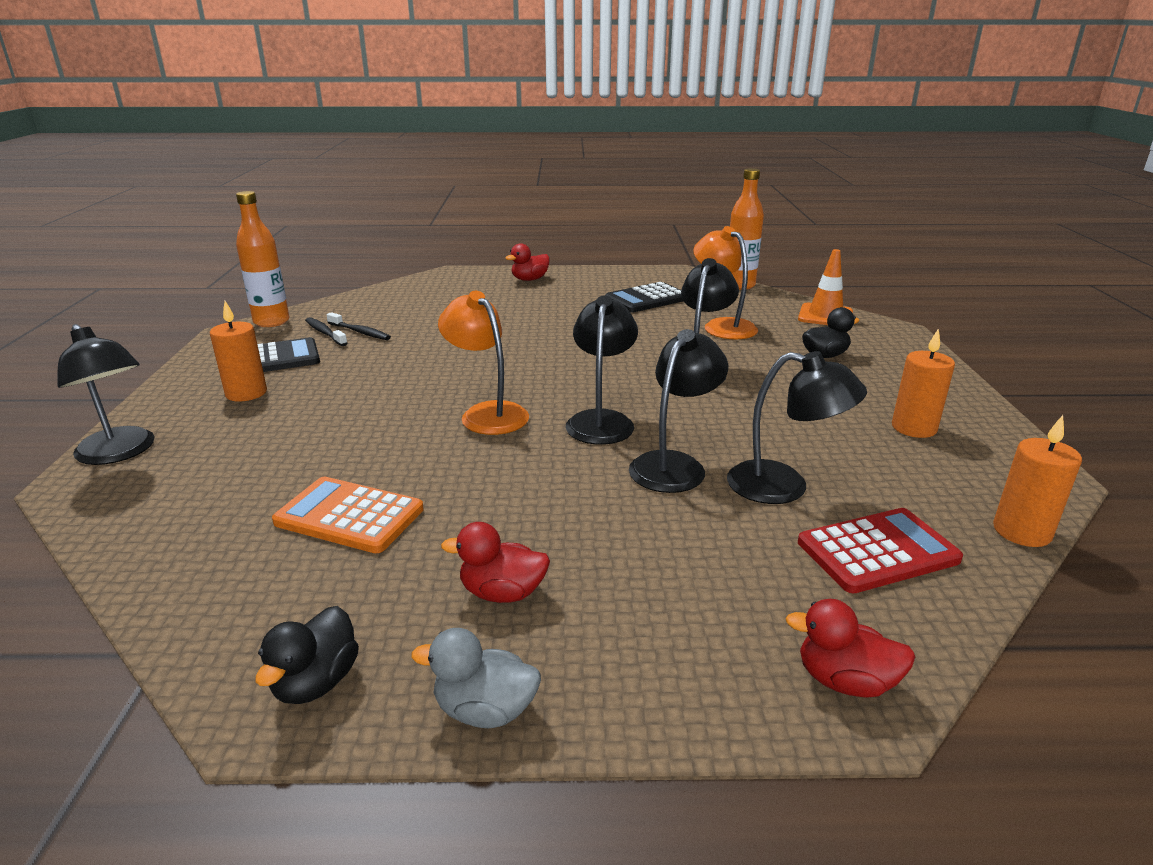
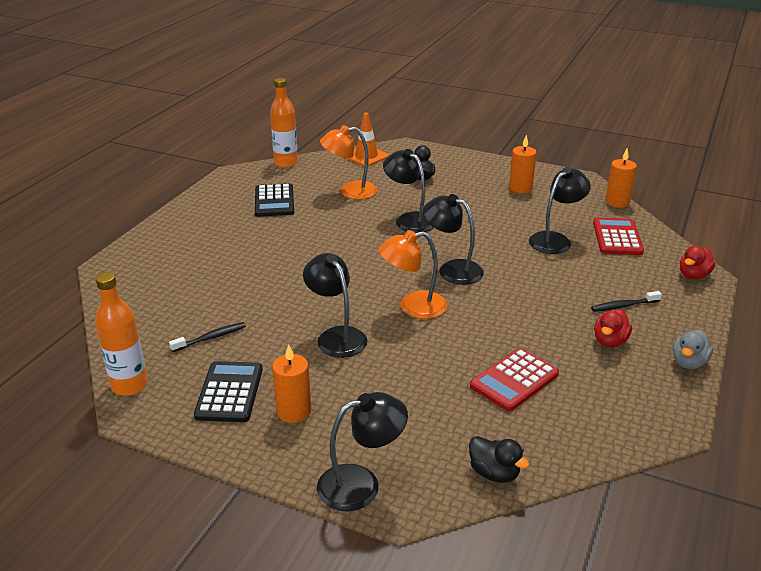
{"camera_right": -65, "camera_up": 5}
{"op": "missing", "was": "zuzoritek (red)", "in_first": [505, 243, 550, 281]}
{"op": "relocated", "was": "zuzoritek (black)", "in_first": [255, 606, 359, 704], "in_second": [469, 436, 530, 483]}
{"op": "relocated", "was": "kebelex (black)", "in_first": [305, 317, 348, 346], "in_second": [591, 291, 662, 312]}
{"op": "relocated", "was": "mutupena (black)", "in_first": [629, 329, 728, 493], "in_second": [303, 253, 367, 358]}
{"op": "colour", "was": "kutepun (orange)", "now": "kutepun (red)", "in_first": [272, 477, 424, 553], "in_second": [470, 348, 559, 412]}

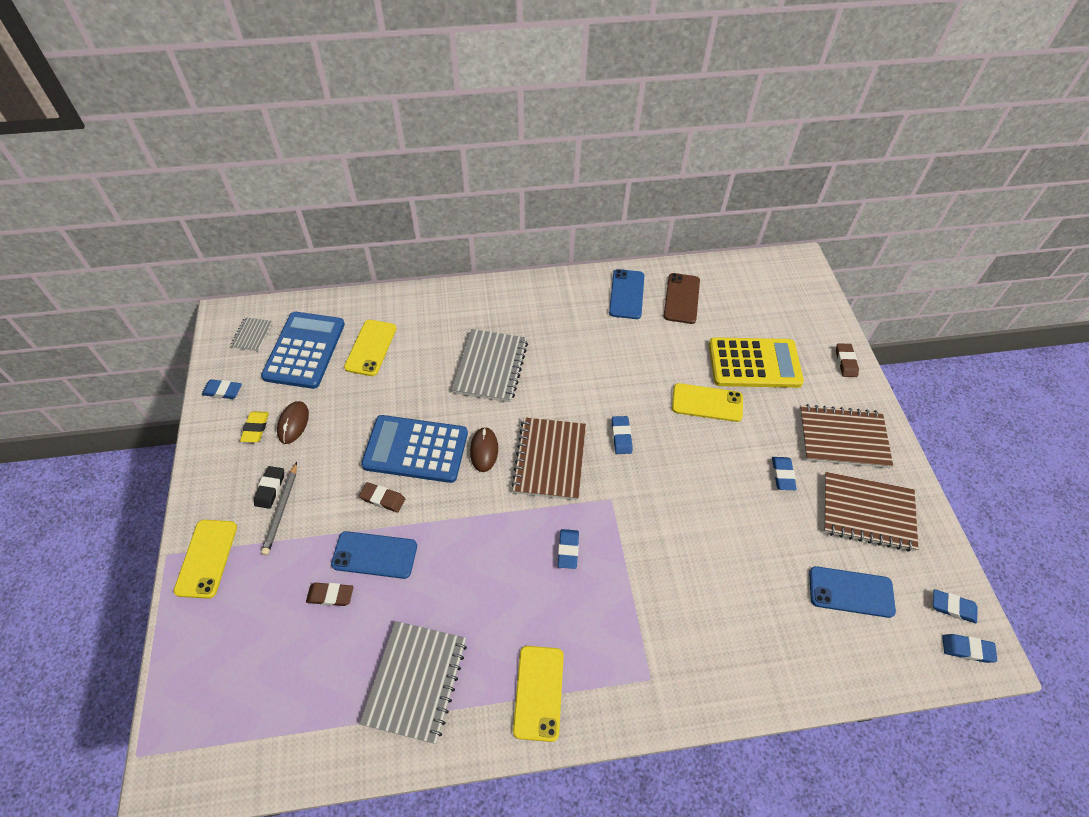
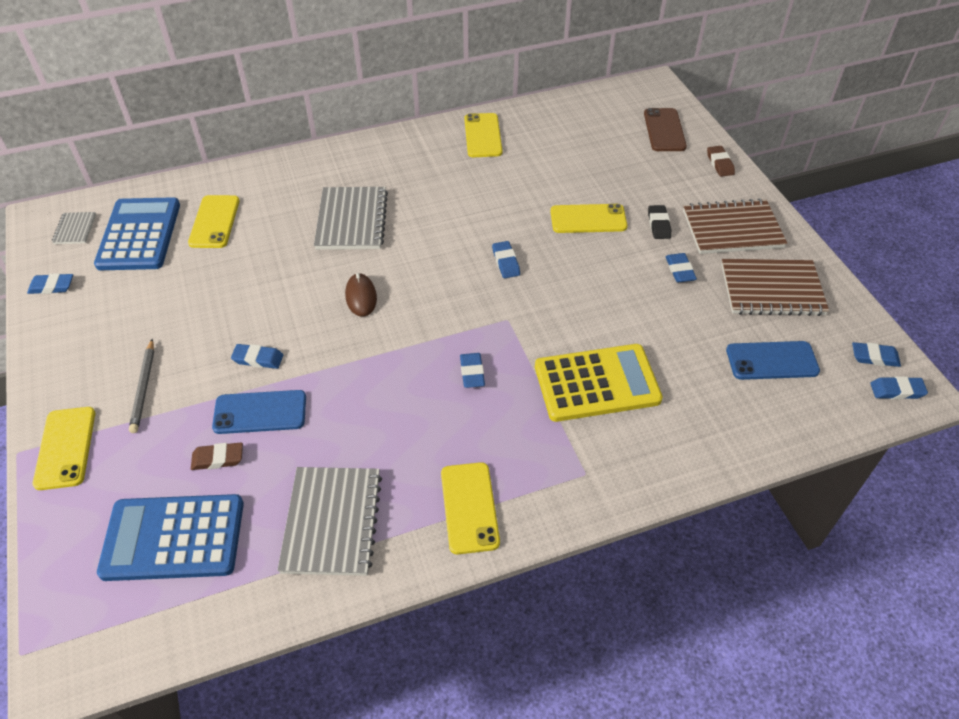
{"camera_right": -10, "camera_up": -5}
{"op": "missing", "was": "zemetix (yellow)", "in_first": [240, 411, 269, 443]}
{"op": "missing", "was": "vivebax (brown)", "in_first": [277, 401, 309, 444]}
{"op": "missing", "was": "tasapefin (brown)", "in_first": [511, 417, 586, 500]}
{"op": "relocated", "was": "zemetix (black)", "in_first": [254, 466, 284, 509], "in_second": [648, 205, 671, 239]}
{"op": "relocated", "was": "kutepun (blue)", "in_first": [361, 415, 468, 483], "in_second": [97, 494, 244, 581]}
{"op": "relocated", "was": "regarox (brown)", "in_first": [664, 273, 700, 324], "in_second": [644, 108, 687, 151]}
{"op": "relocated", "was": "kutepun (yellow)", "in_first": [709, 337, 804, 388], "in_second": [535, 344, 663, 422]}
{"op": "colour", "was": "zemetix (brown)", "now": "zemetix (blue)", "in_first": [359, 482, 405, 512], "in_second": [231, 344, 283, 369]}
{"op": "colour", "was": "regarox (blue)", "now": "regarox (yellow)", "in_first": [609, 269, 644, 319], "in_second": [464, 113, 503, 157]}

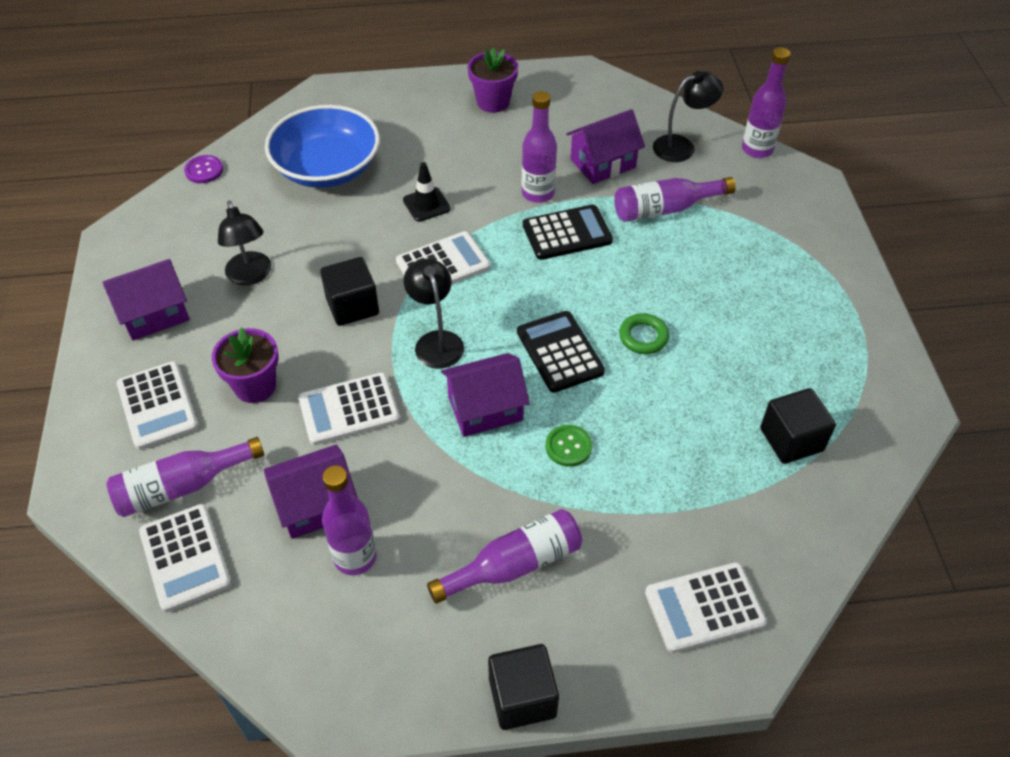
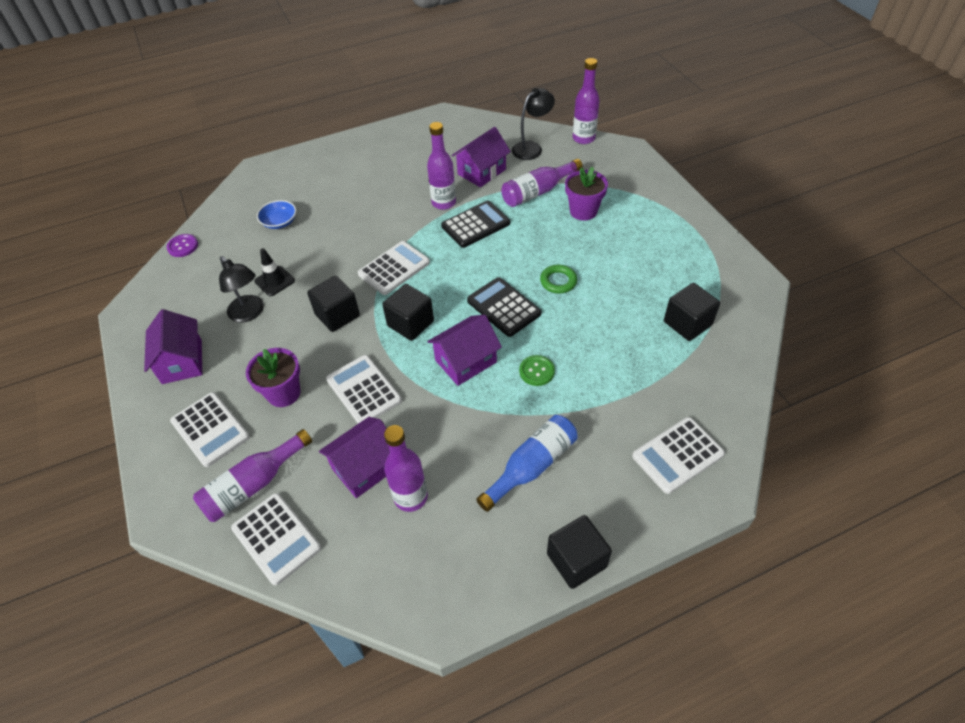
{"camera_right": -15, "camera_up": 0}
{"op": "relocated", "was": "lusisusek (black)", "in_first": [403, 162, 451, 222], "in_second": [254, 248, 295, 296]}
{"op": "relocated", "was": "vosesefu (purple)", "in_first": [467, 47, 518, 113], "in_second": [565, 167, 608, 221]}
{"op": "exchanged", "was": "mutupena (black)", "now": "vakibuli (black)", "in_first": [404, 259, 464, 369], "in_second": [382, 284, 434, 341]}
{"op": "colour", "was": "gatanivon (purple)", "now": "gatanivon (blue)", "in_first": [427, 509, 582, 604], "in_second": [476, 415, 578, 512]}
{"op": "spun", "was": "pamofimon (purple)", "in_first": [102, 259, 190, 341], "in_second": [144, 309, 202, 384], "clockwise": -60}
{"op": "spun", "was": "kutepun (white)", "in_first": [298, 373, 400, 445], "in_second": [326, 355, 402, 424], "clockwise": 90}
{"op": "size", "was": "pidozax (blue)", "in_first": [265, 105, 380, 188], "in_second": [257, 200, 296, 229], "ratio": 0.45}

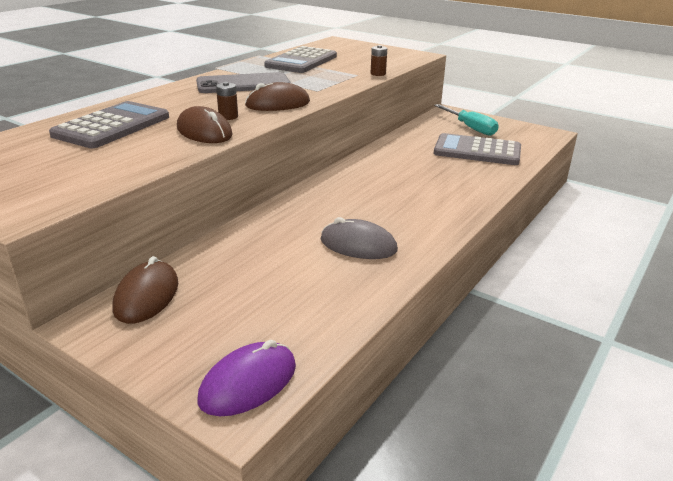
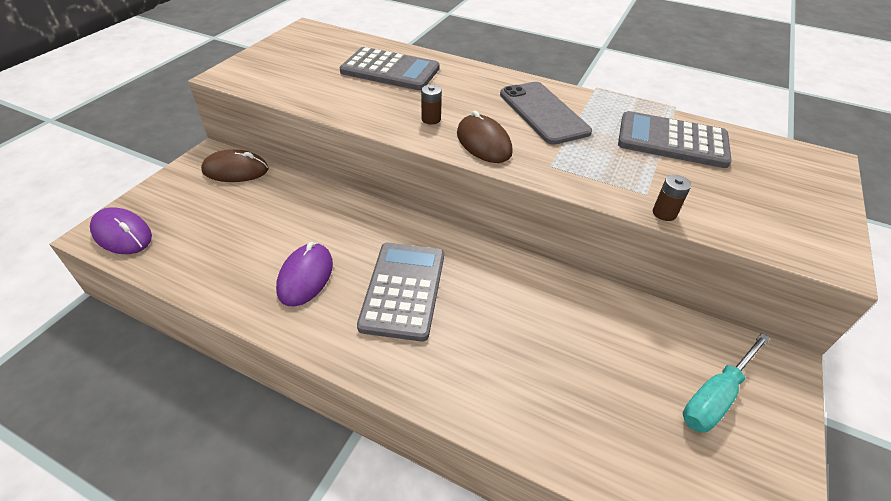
{"camera_right": 80, "camera_up": 15}
{"op": "missing", "was": "vivebax (brown)", "in_first": [177, 106, 233, 143]}
{"op": "relocated", "was": "kutepun (grey)", "in_first": [434, 133, 521, 165], "in_second": [357, 243, 444, 342]}
{"op": "colour", "was": "vivebax (grey)", "now": "vivebax (purple)", "in_first": [321, 217, 398, 259], "in_second": [276, 242, 333, 306]}

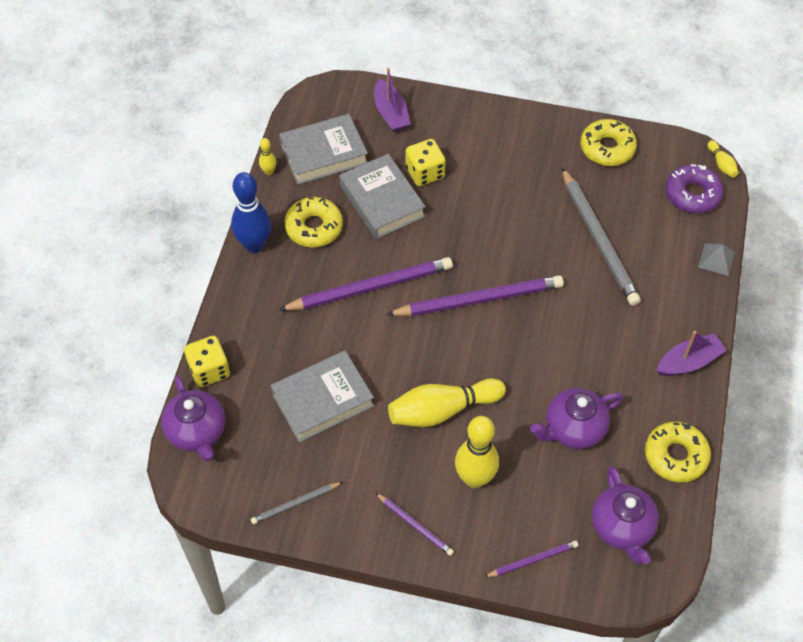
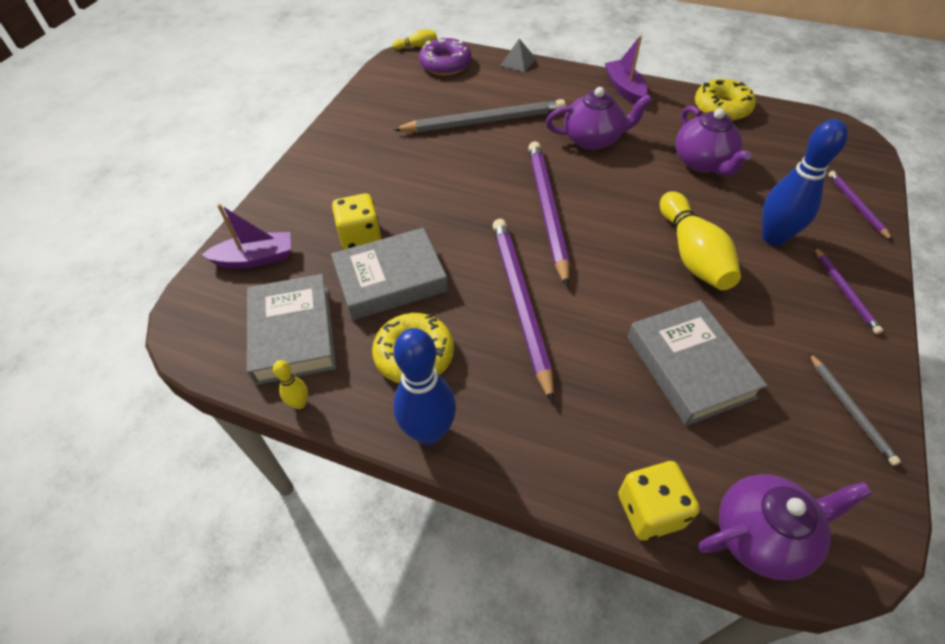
{"camera_right": -80, "camera_up": -5}
{"op": "missing", "was": "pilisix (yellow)", "in_first": [580, 119, 637, 166]}
{"op": "relocated", "was": "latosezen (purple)", "in_first": [592, 466, 659, 564], "in_second": [546, 87, 652, 150]}
{"op": "colour", "was": "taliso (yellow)", "now": "taliso (blue)", "in_first": [455, 416, 499, 488], "in_second": [762, 119, 848, 246]}
{"op": "spun", "was": "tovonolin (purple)", "in_first": [376, 493, 454, 556], "in_second": [814, 247, 883, 334], "clockwise": 120}

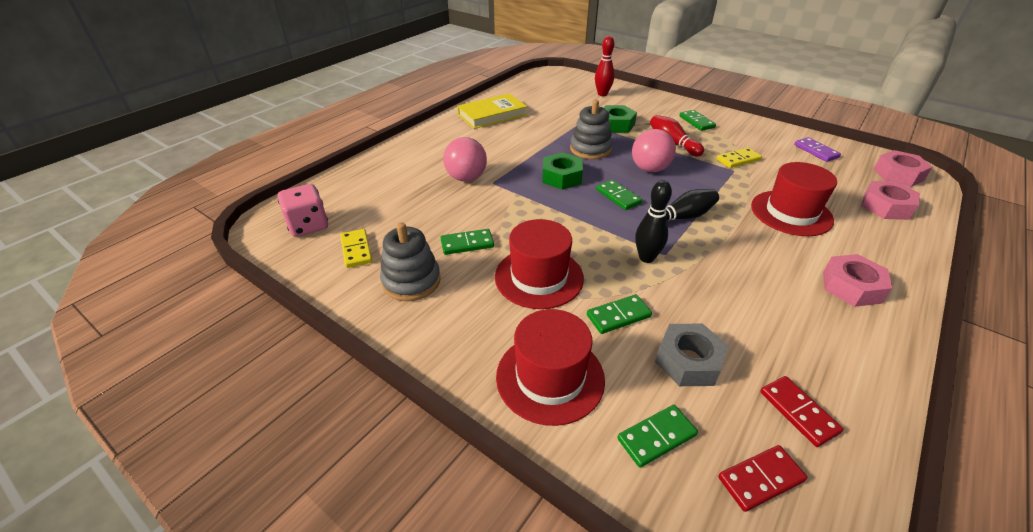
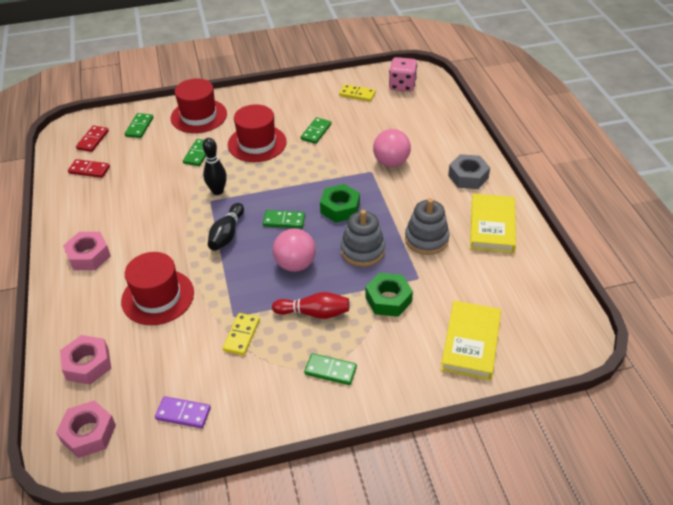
{"camera_right": 130, "camera_up": 5}
{"op": "relocated", "was": "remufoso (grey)", "in_first": [380, 222, 441, 301], "in_second": [405, 198, 450, 255]}
{"op": "relocated", "was": "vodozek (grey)", "in_first": [655, 324, 729, 386], "in_second": [448, 154, 490, 189]}
{"op": "exchanged", "was": "taliso (red)", "now": "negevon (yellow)", "in_first": [595, 36, 615, 96], "in_second": [441, 301, 501, 380]}

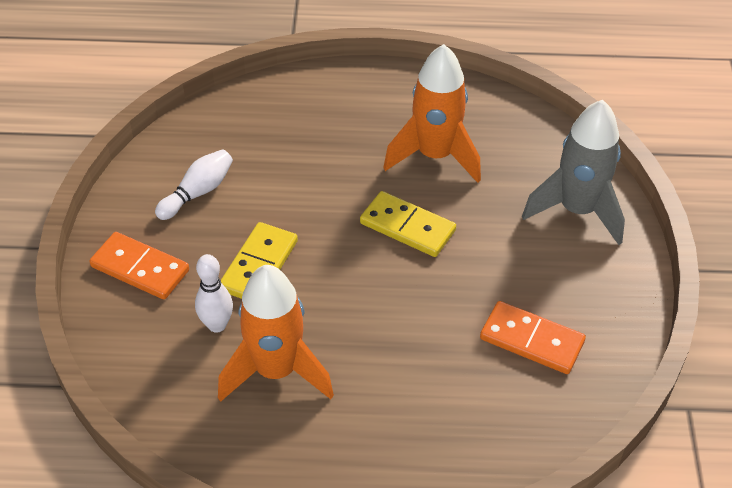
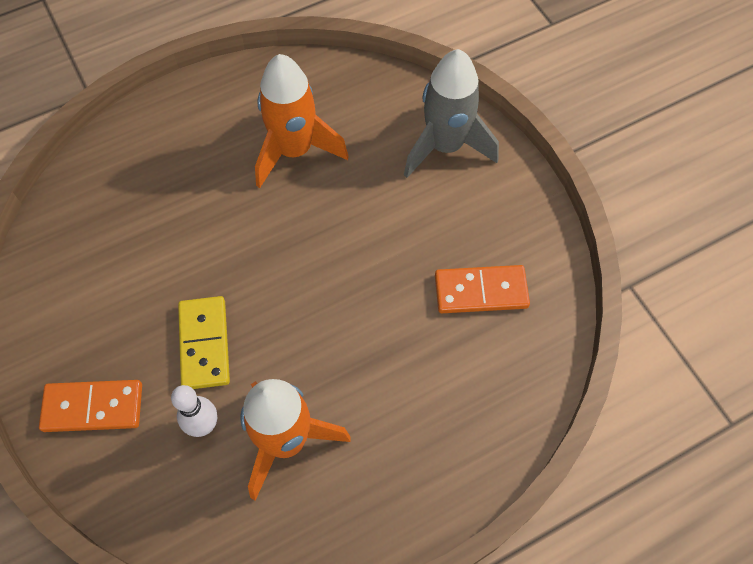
{"camera_right": -30, "camera_up": 15}
{"op": "missing", "was": "taliso (white)", "in_first": [155, 149, 233, 220]}
{"op": "missing", "was": "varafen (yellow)", "in_first": [360, 191, 456, 257]}

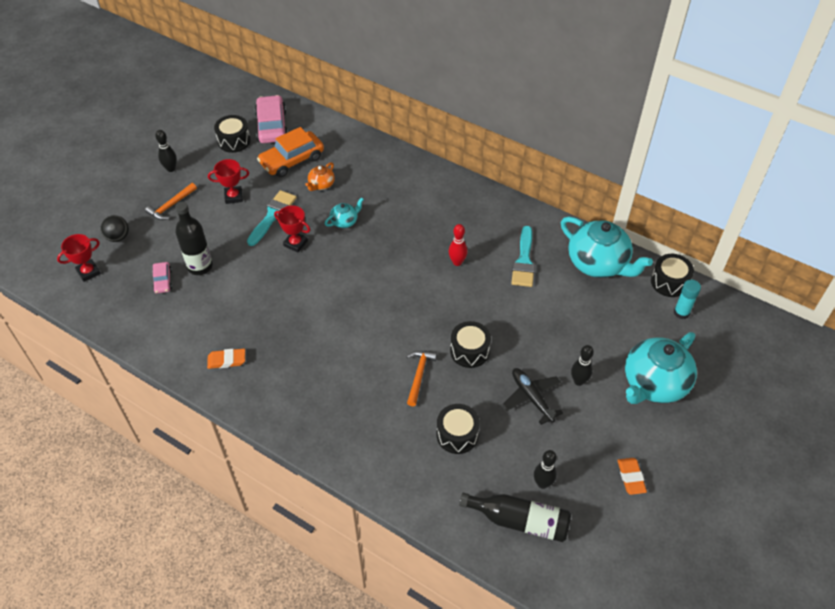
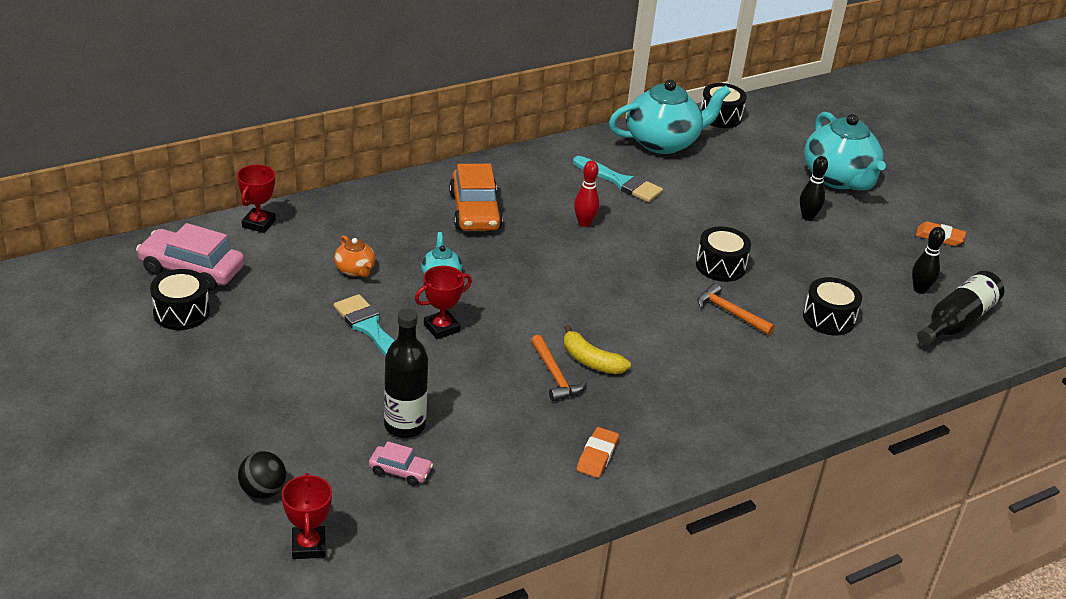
{"camera_right": -65, "camera_up": -15}
{"op": "missing", "was": "taliso (black)", "in_first": [155, 130, 177, 172]}
{"op": "missing", "was": "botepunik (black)", "in_first": [502, 368, 563, 425]}
{"op": "missing", "was": "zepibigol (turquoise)", "in_first": [674, 280, 701, 319]}
{"op": "appeared", "now": "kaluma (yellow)", "in_second": [564, 325, 631, 374]}
{"op": "relocated", "was": "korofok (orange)", "in_first": [145, 183, 197, 220], "in_second": [531, 335, 587, 401]}
{"op": "relocated", "was": "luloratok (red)", "in_first": [208, 159, 249, 204], "in_second": [237, 165, 276, 233]}
{"op": "relocated", "was": "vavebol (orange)", "in_first": [257, 127, 324, 177], "in_second": [449, 164, 503, 231]}

